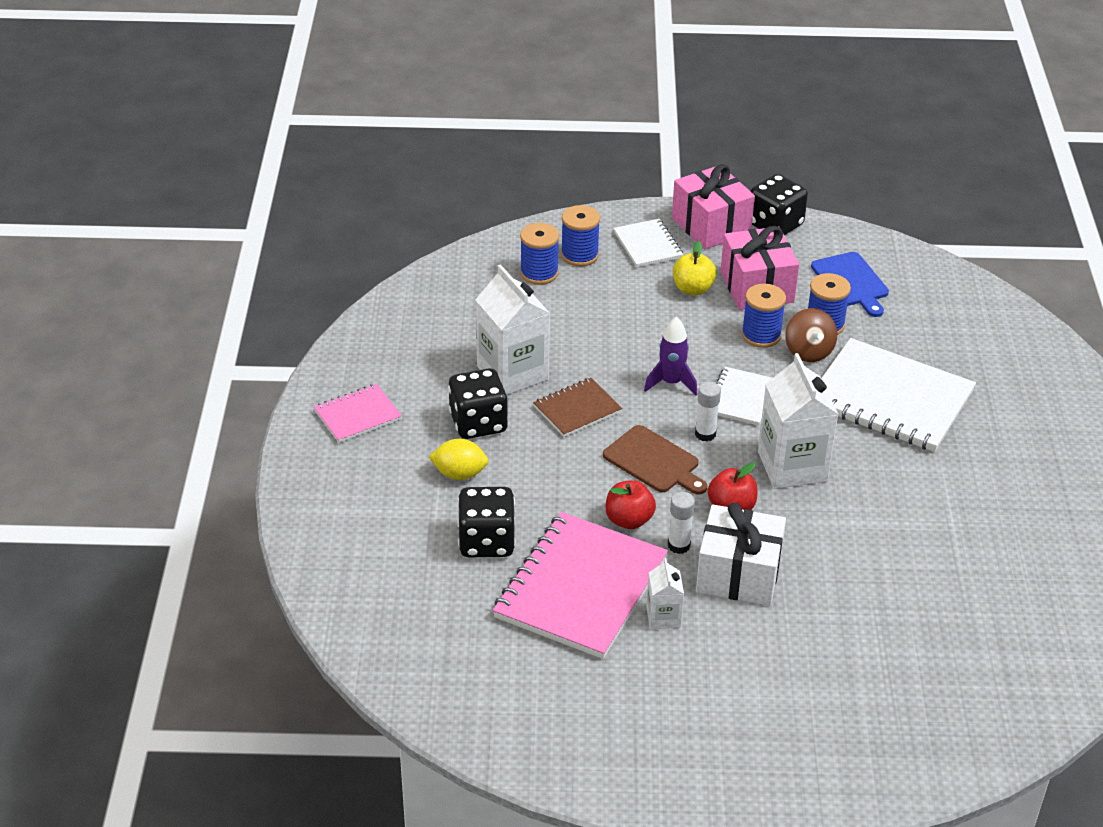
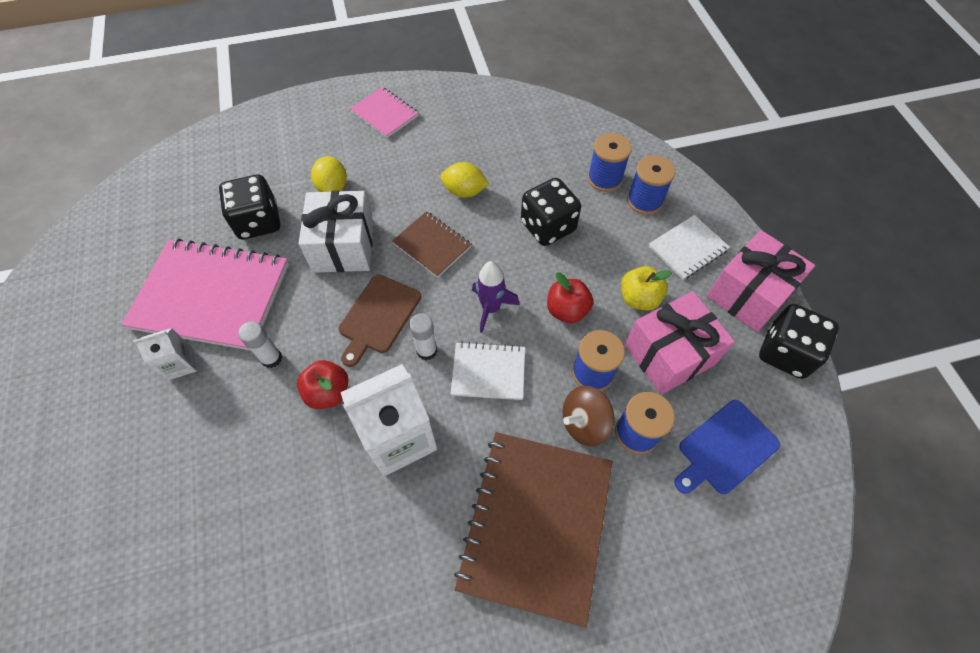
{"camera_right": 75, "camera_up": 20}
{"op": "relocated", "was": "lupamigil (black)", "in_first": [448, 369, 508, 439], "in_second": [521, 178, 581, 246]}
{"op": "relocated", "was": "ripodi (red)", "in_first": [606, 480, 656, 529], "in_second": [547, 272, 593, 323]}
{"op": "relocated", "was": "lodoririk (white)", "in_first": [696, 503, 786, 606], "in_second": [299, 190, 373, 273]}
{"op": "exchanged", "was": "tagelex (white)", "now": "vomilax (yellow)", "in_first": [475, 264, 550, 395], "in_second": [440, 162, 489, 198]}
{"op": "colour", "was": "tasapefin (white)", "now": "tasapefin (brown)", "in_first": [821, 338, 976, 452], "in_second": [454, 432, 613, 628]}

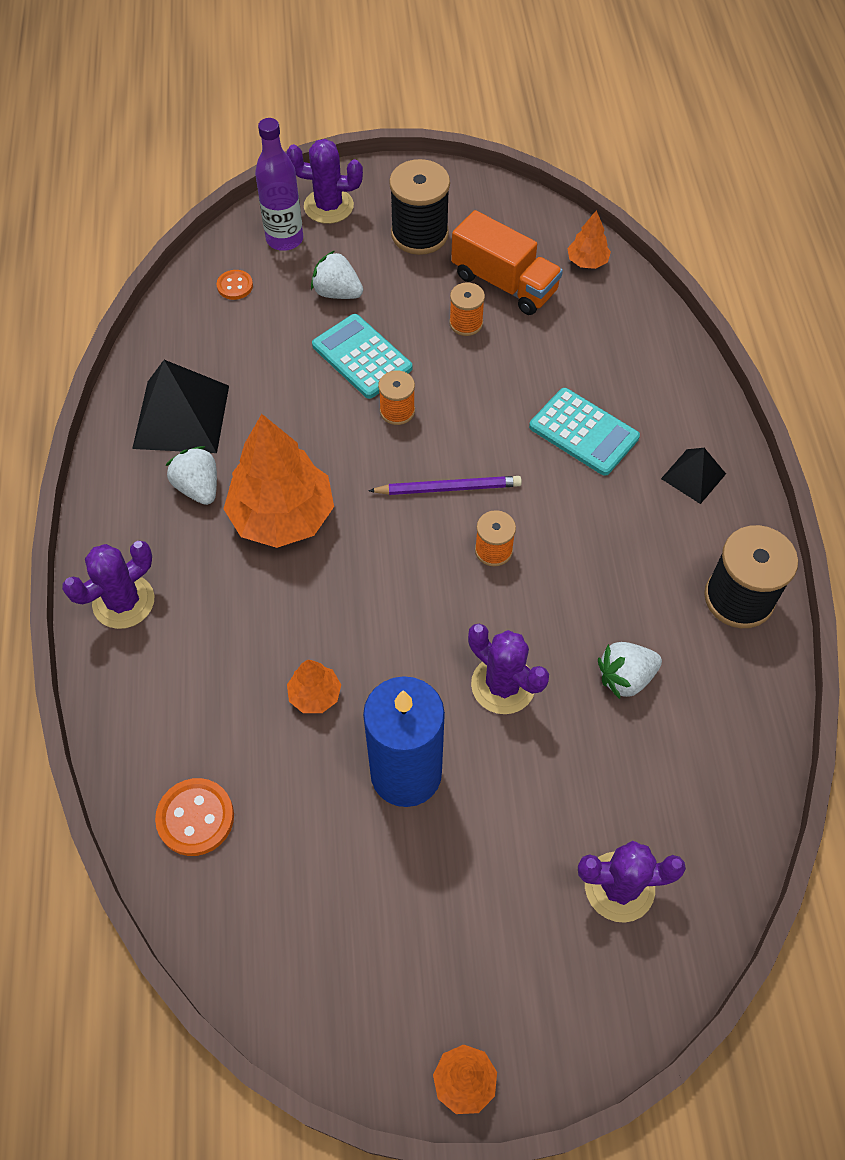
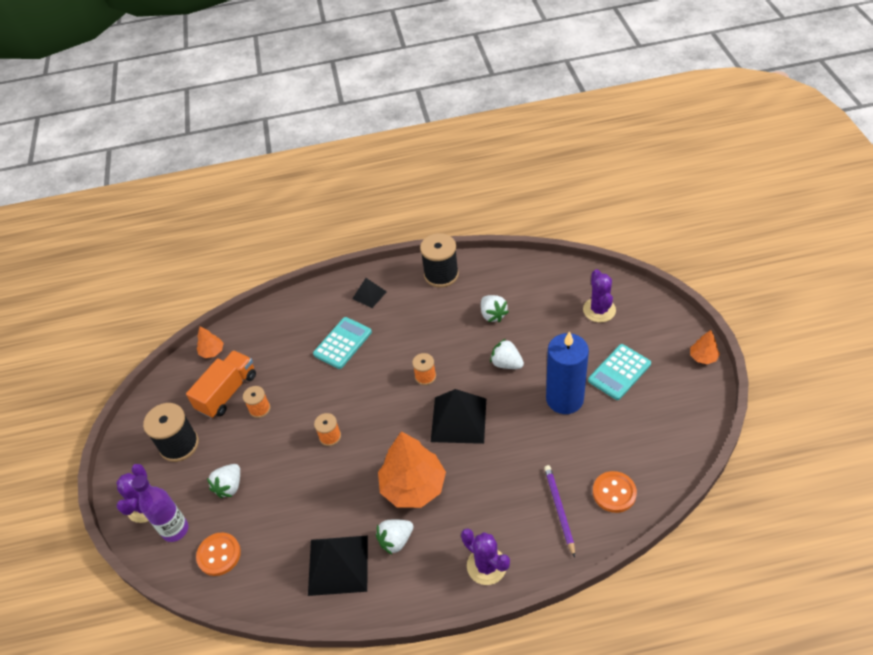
{"camera_right": -90, "camera_up": -10}
{"op": "missing", "was": "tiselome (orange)", "in_first": [287, 660, 341, 713]}
{"op": "appeared", "now": "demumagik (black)", "in_second": [431, 389, 486, 444]}
{"op": "relocated", "was": "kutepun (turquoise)", "in_first": [312, 314, 412, 399], "in_second": [588, 344, 651, 400]}
{"op": "relocated", "was": "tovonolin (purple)", "in_first": [368, 476, 522, 495], "in_second": [544, 465, 575, 557]}
{"op": "exchanged", "was": "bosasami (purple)", "now": "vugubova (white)", "in_first": [468, 624, 549, 714], "in_second": [490, 339, 524, 369]}
{"op": "size", "was": "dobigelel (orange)", "in_first": [217, 270, 253, 300], "in_second": [196, 532, 241, 576], "ratio": 1.64}

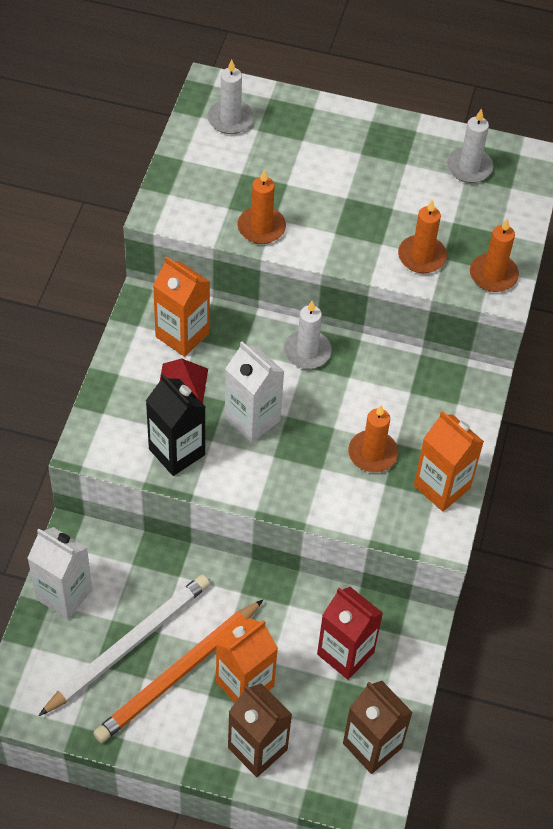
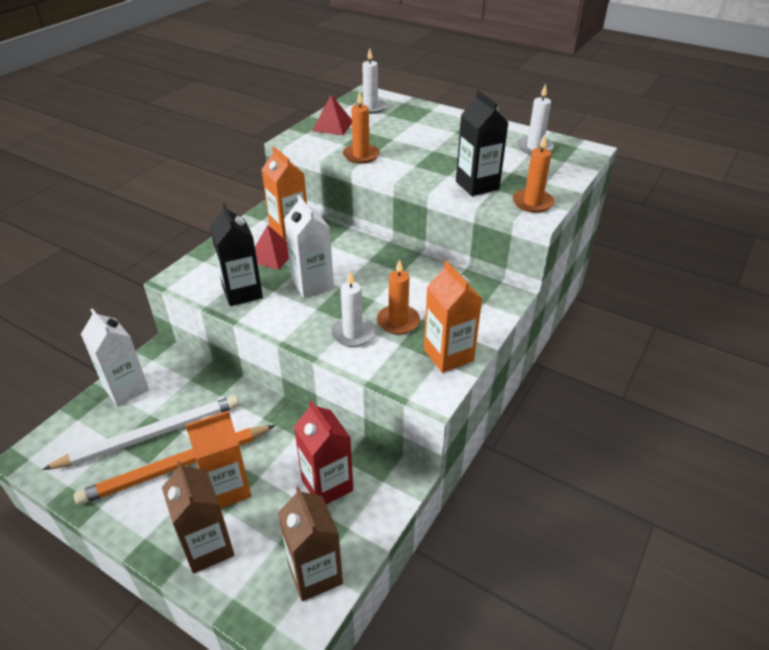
{"camera_right": 20, "camera_up": -15}
{"op": "appeared", "now": "demumagik (red)", "in_second": [312, 95, 352, 135]}
{"op": "relocated", "was": "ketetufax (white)", "in_first": [284, 301, 332, 369], "in_second": [331, 271, 375, 347]}
{"op": "exchanged", "was": "ketetufax (orange)", "now": "tagelex (black)", "in_first": [398, 199, 447, 273], "in_second": [456, 91, 509, 196]}

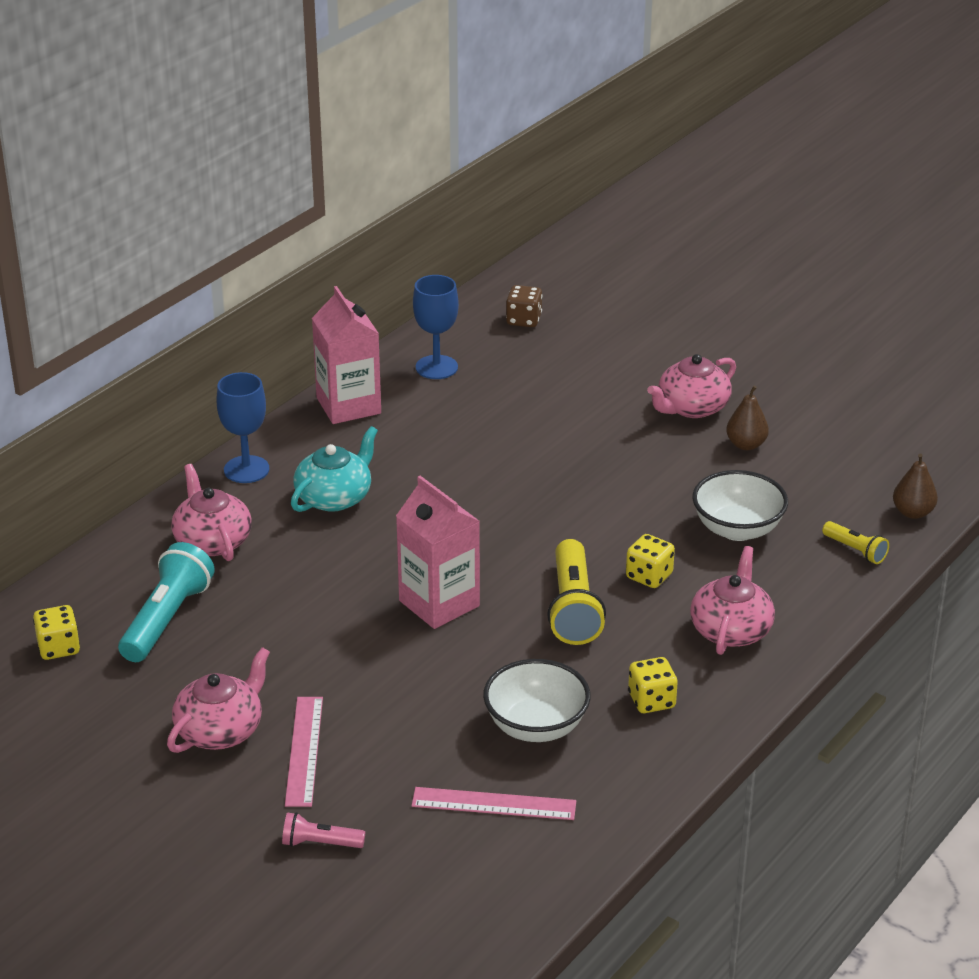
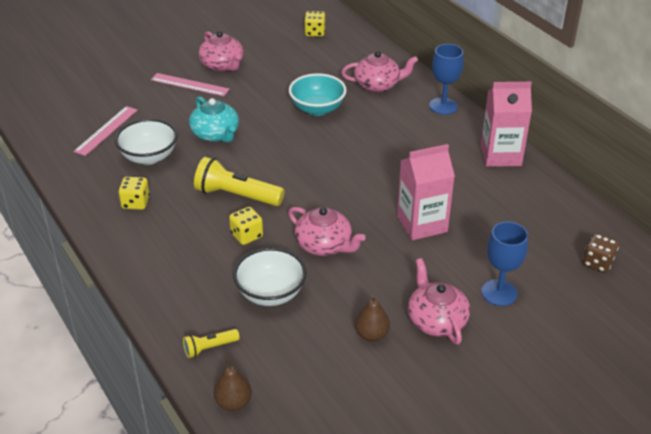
{"camera_right": 110, "camera_up": 5}
{"op": "missing", "was": "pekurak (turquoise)", "in_first": [118, 542, 215, 662]}
{"op": "missing", "was": "pekurak (pink)", "in_first": [282, 812, 365, 848]}
{"op": "appeared", "now": "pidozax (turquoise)", "in_second": [289, 73, 347, 116]}
{"op": "relocated", "was": "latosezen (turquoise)", "in_first": [291, 426, 378, 512], "in_second": [189, 96, 239, 142]}
{"op": "relocated", "was": "tagelex (pink)", "in_first": [396, 476, 480, 629], "in_second": [397, 144, 455, 240]}
{"op": "relocated", "was": "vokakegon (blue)", "in_first": [413, 275, 459, 379], "in_second": [481, 222, 528, 306]}
{"op": "relocated", "was": "latosezen (pink)", "in_first": [690, 546, 775, 655], "in_second": [288, 207, 366, 256]}

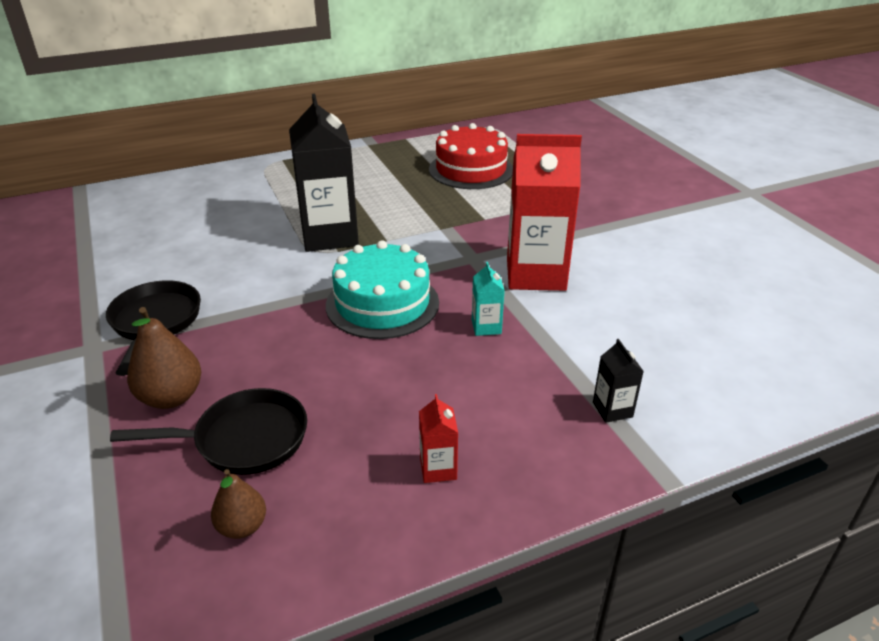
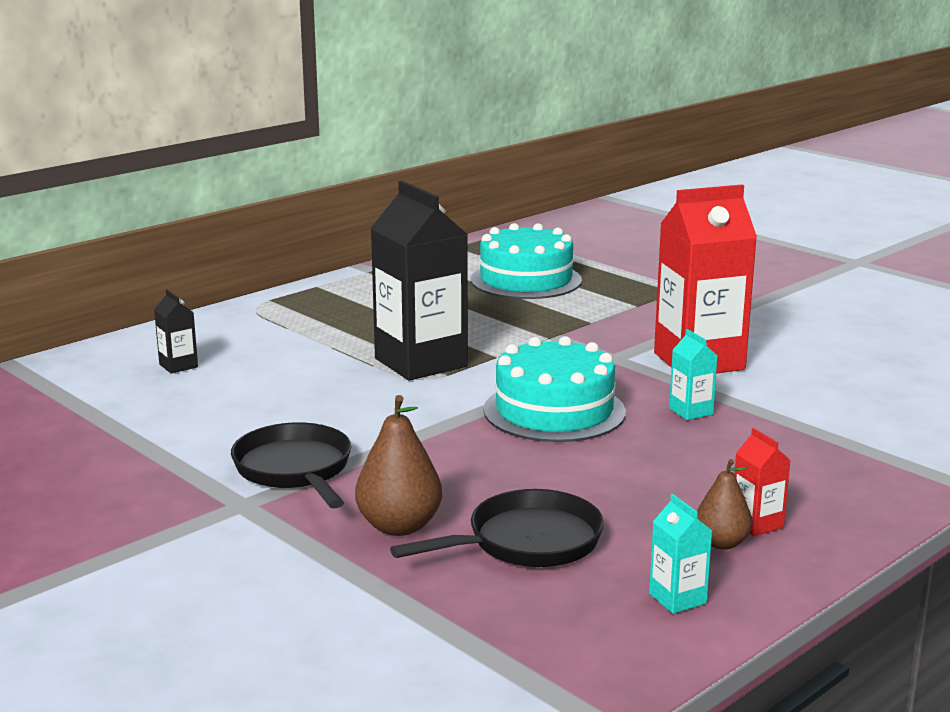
{"camera_right": -20, "camera_up": -15}
{"op": "appeared", "now": "tagelex (turquoise)", "in_second": [649, 494, 712, 614]}
{"op": "relocated", "was": "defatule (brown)", "in_first": [211, 469, 266, 539], "in_second": [697, 459, 752, 550]}
{"op": "relocated", "was": "tagelex (black)", "in_first": [593, 339, 644, 423], "in_second": [154, 290, 198, 374]}
{"op": "colour", "was": "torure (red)", "now": "torure (turquoise)", "in_first": [429, 123, 513, 189], "in_second": [471, 223, 582, 299]}

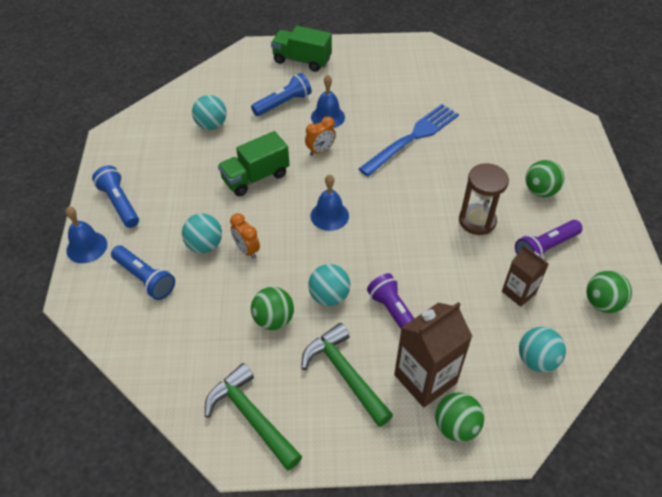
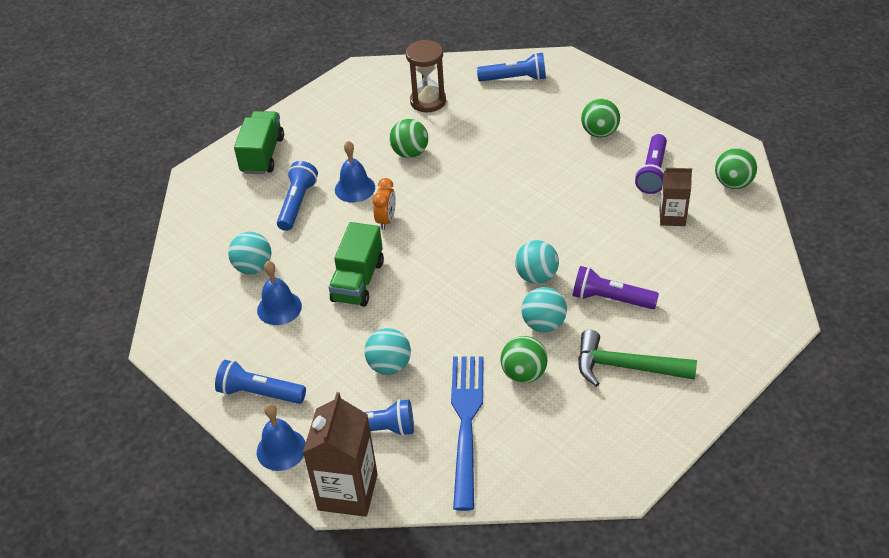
{"camera_right": -40, "camera_up": -5}
{"op": "missing", "was": "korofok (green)", "in_first": [205, 363, 302, 471]}
{"op": "missing", "was": "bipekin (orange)", "in_first": [230, 213, 260, 259]}
{"op": "appeared", "now": "pekurak (blue)", "in_second": [477, 52, 546, 81]}
{"op": "relocated", "was": "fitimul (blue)", "in_first": [310, 174, 349, 231], "in_second": [257, 261, 302, 325]}
{"op": "relocated", "was": "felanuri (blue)", "in_first": [359, 104, 459, 176], "in_second": [451, 356, 484, 511]}
{"op": "relocated", "was": "tagelex (brown)", "in_first": [394, 302, 473, 408], "in_second": [303, 392, 378, 517]}
{"op": "relocated", "was": "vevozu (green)", "in_first": [435, 392, 484, 442], "in_second": [390, 119, 428, 158]}
{"op": "relocated", "was": "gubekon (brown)", "in_first": [459, 163, 509, 235], "in_second": [406, 40, 446, 112]}
{"op": "relocated", "was": "vevozu (turquoise)", "in_first": [519, 327, 566, 372], "in_second": [515, 240, 559, 284]}
{"op": "spun", "was": "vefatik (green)", "in_first": [271, 26, 332, 72], "in_second": [234, 111, 284, 174], "clockwise": 120}

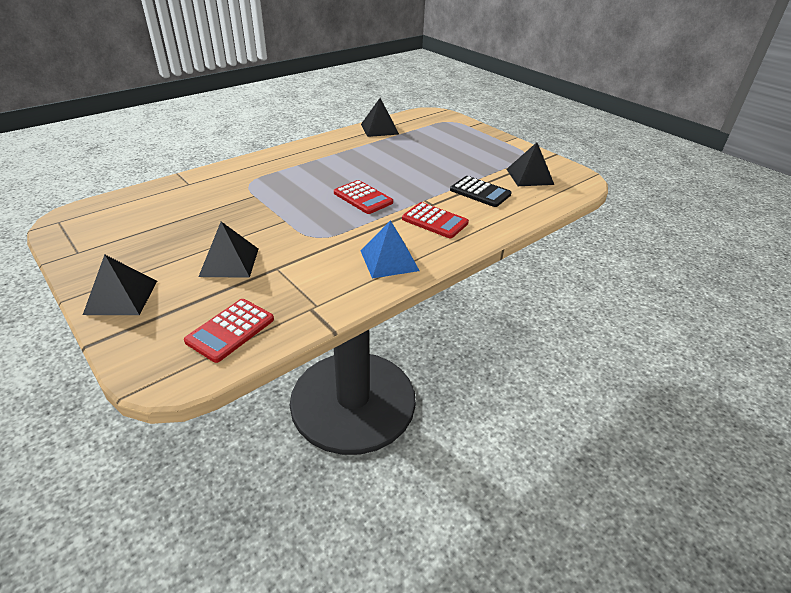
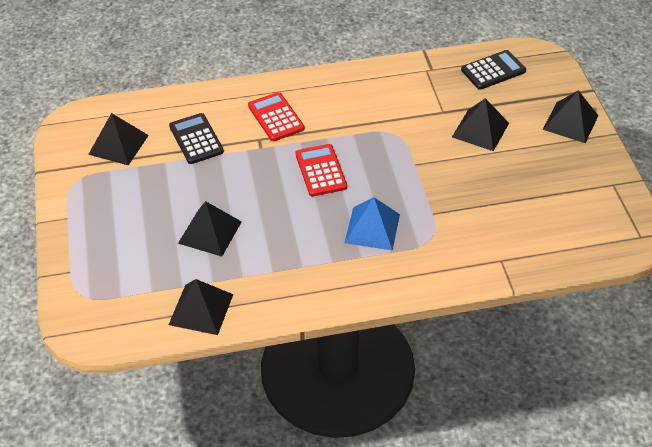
{"camera_right": -150, "camera_up": 10}
{"op": "appeared", "now": "demumagik (black)", "in_second": [178, 201, 242, 257]}
{"op": "relocated", "was": "demumagik (blue)", "in_first": [361, 220, 420, 278], "in_second": [345, 197, 400, 251]}
{"op": "colour", "was": "kutepun (red)", "now": "kutepun (black)", "in_first": [184, 299, 274, 363], "in_second": [461, 50, 526, 90]}

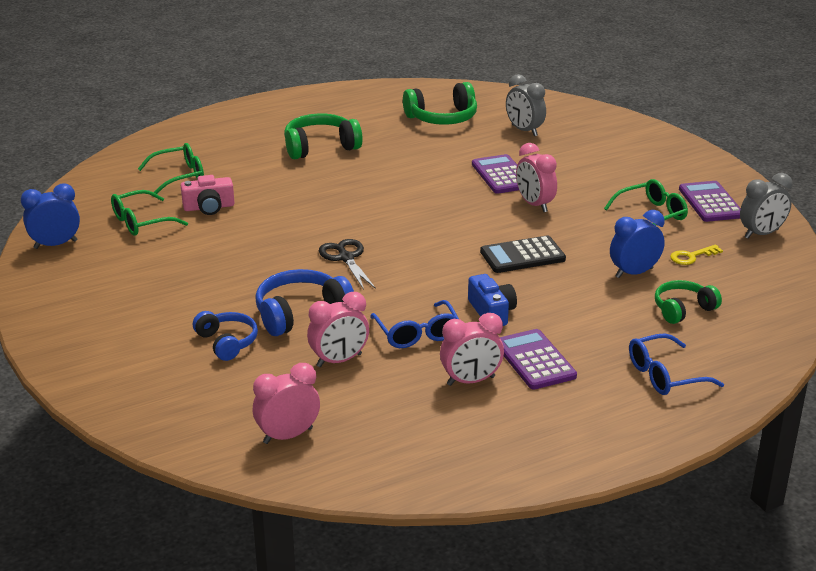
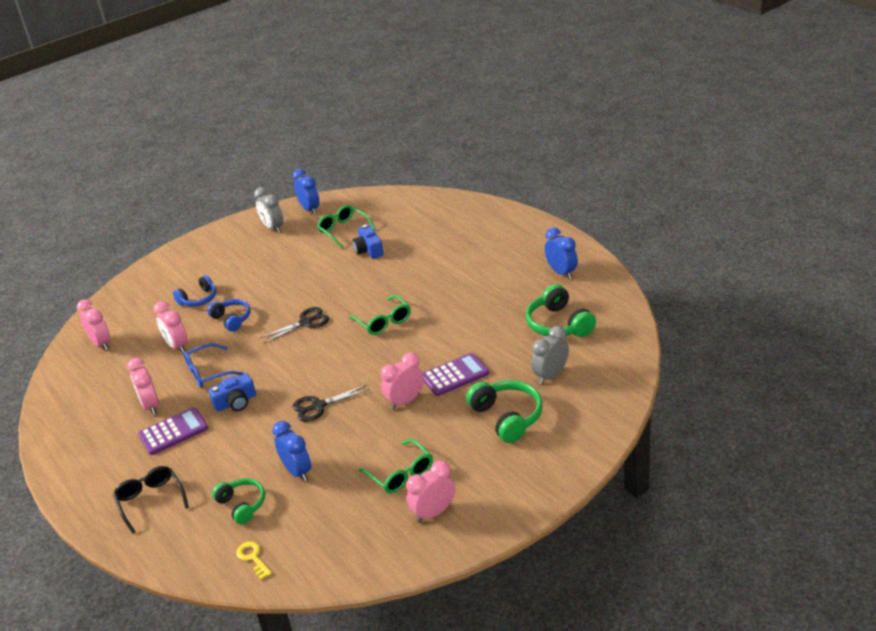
{"camera_right": 85, "camera_up": 5}
{"op": "appeared", "now": "bipekin (blue)", "in_second": [545, 227, 578, 279]}
{"op": "relocated", "was": "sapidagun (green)", "in_first": [138, 143, 204, 194], "in_second": [349, 295, 411, 335]}
{"op": "relocated", "was": "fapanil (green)", "in_first": [284, 113, 363, 159], "in_second": [466, 380, 543, 443]}
{"op": "relocated", "was": "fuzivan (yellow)", "in_first": [670, 245, 723, 265], "in_second": [236, 541, 272, 580]}
{"op": "relocated", "was": "bipekin (grey)", "in_first": [740, 173, 792, 239], "in_second": [254, 187, 283, 233]}
{"op": "exchanged", "was": "kutepun (black)", "now": "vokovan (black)", "in_first": [480, 235, 566, 273], "in_second": [293, 384, 370, 422]}
{"op": "exchanged", "was": "kutepun (purple)", "now": "bipekin (pink)", "in_first": [679, 181, 741, 222], "in_second": [406, 461, 455, 523]}
{"op": "colour", "was": "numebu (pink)", "now": "numebu (blue)", "in_first": [181, 175, 235, 215], "in_second": [353, 225, 384, 259]}
{"op": "colour", "was": "sapidagun (blue)", "now": "sapidagun (black)", "in_first": [629, 333, 724, 395], "in_second": [113, 466, 189, 534]}
{"op": "size", "was": "fapanil (blue)", "in_first": [255, 269, 354, 336], "in_second": [207, 299, 251, 332], "ratio": 0.66}

